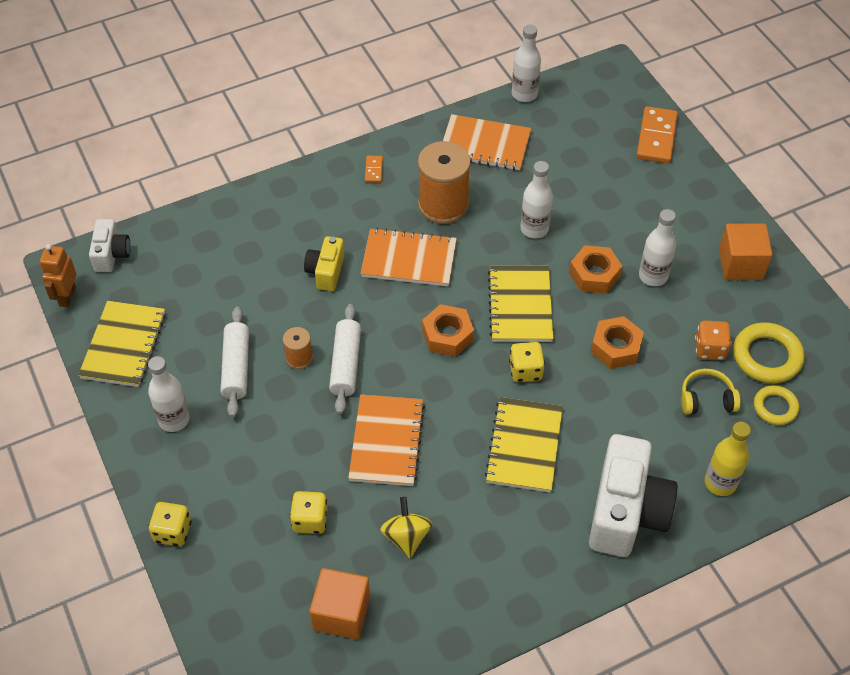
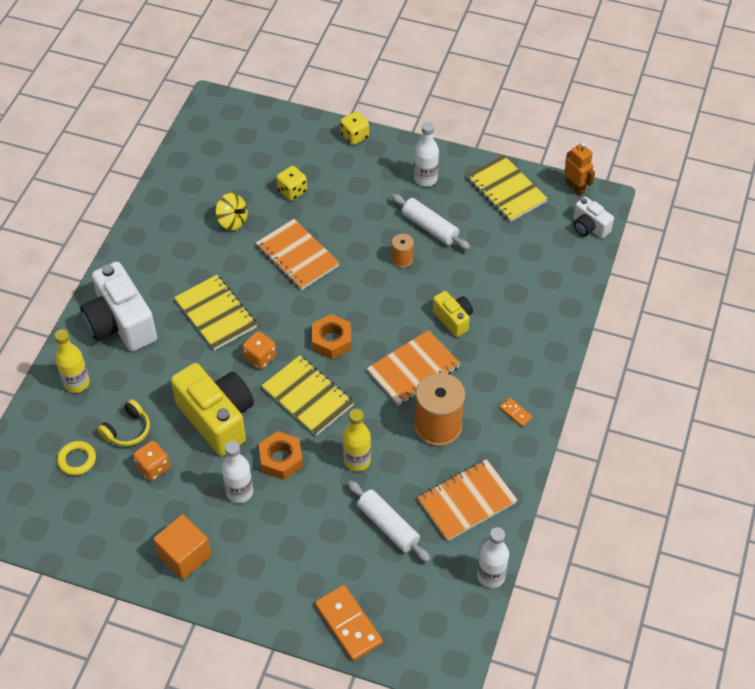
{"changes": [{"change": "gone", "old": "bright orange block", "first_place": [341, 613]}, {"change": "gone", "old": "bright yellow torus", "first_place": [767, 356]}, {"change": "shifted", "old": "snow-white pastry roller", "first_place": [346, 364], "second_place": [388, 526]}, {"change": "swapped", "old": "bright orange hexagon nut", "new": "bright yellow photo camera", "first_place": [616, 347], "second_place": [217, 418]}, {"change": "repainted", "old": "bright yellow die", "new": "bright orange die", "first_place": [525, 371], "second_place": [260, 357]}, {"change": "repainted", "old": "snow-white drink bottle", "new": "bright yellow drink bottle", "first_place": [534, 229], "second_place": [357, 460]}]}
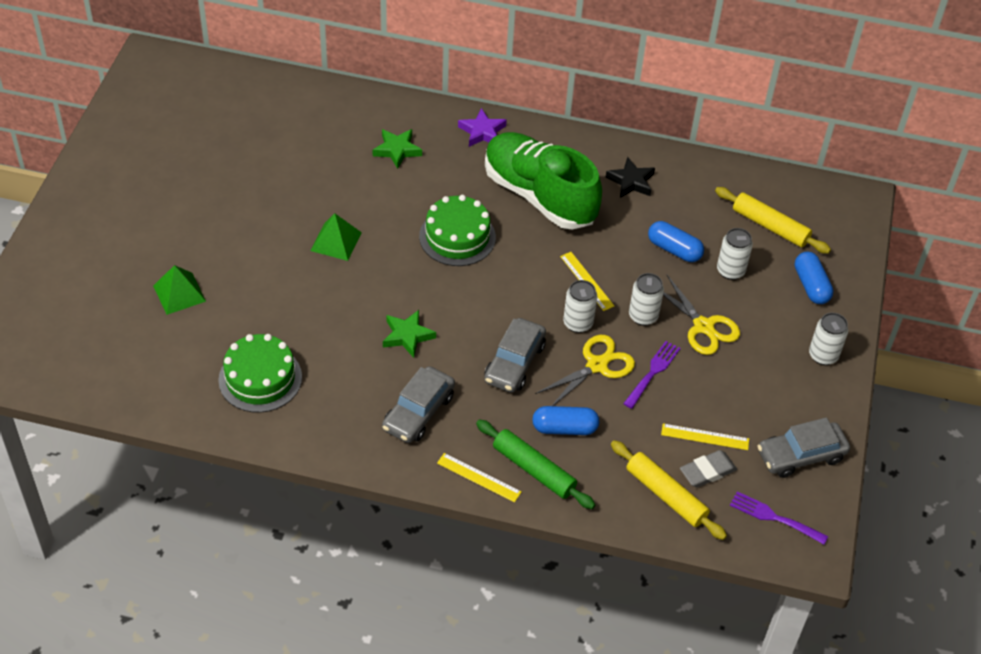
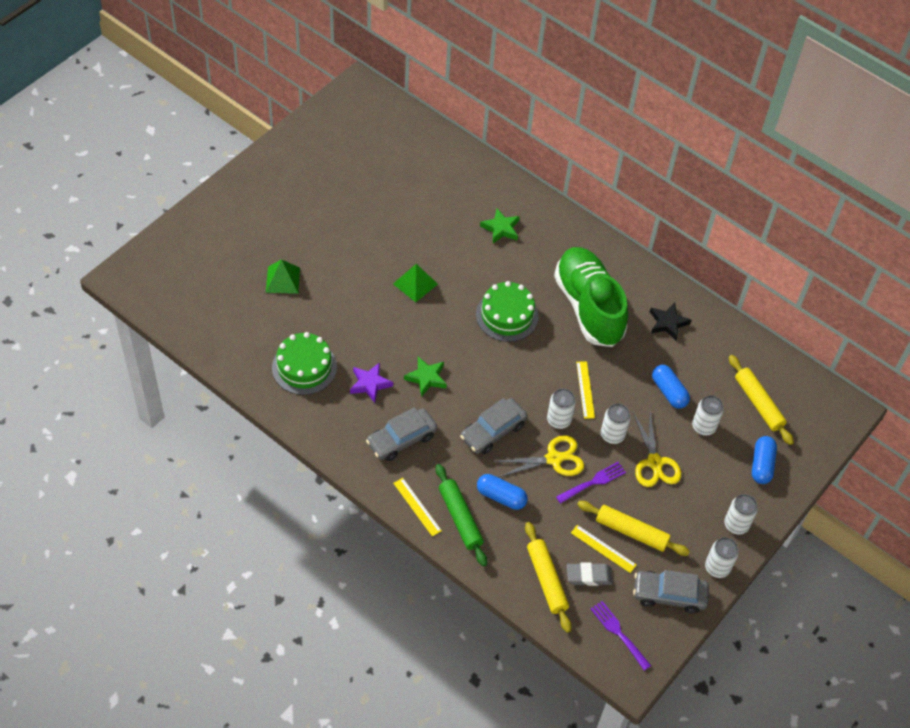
{"changes": [{"change": "new", "new": "bright yellow pastry roller", "second_place": [631, 532]}, {"change": "new", "new": "snow-white can", "second_place": [717, 568]}, {"change": "shifted", "old": "royal purple star", "first_place": [482, 132], "second_place": [370, 384]}]}
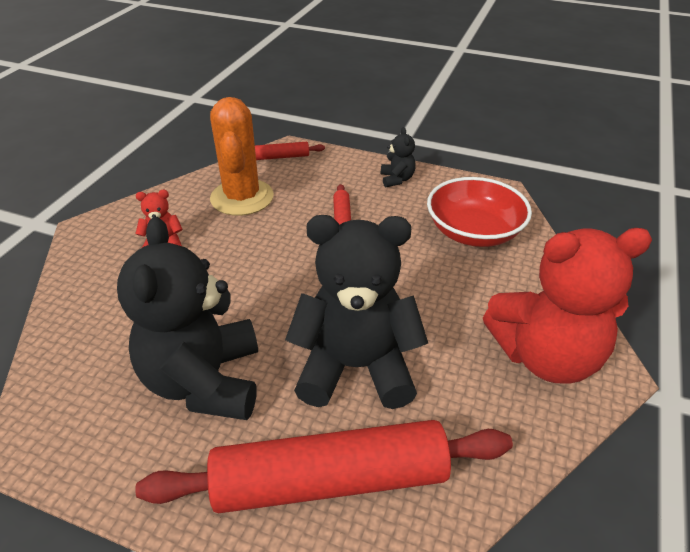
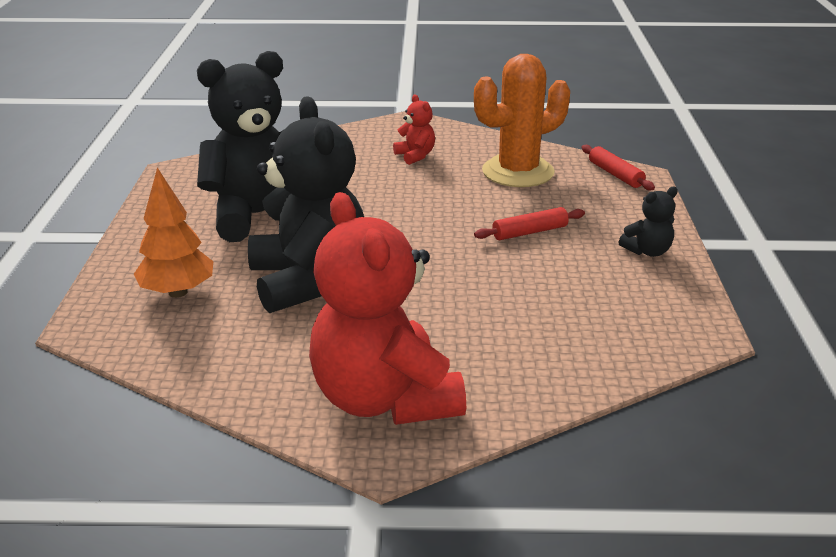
{"changes": [{"change": "gone", "old": "scarlet deep dish", "first_place": [474, 232]}, {"change": "swapped", "old": "scarlet pastry roller", "new": "bright orange tree", "first_place": [330, 480], "second_place": [178, 292]}]}
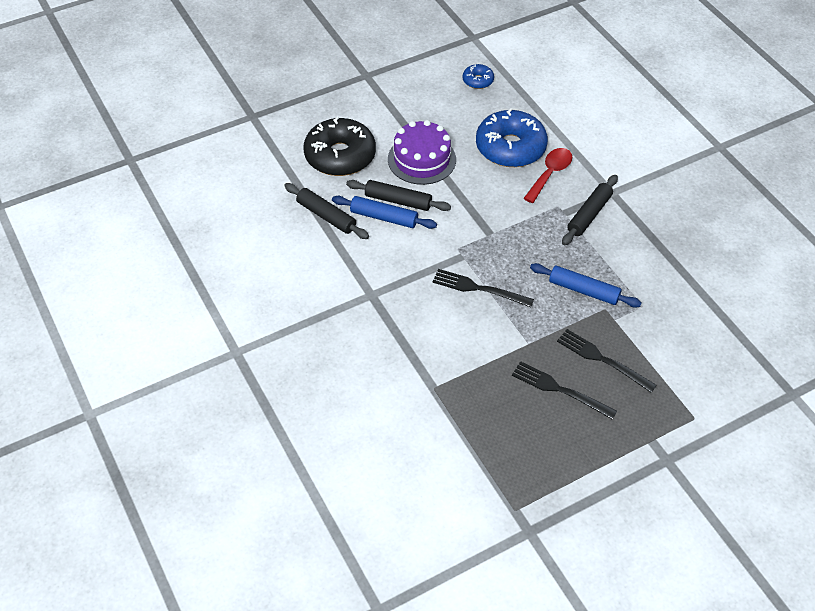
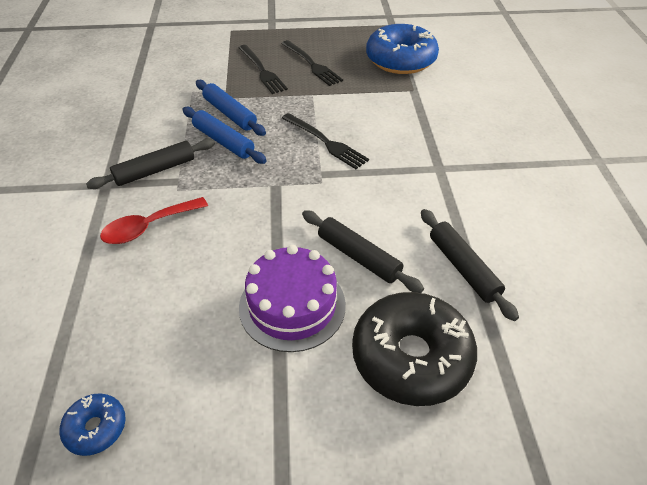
{"changes": [{"change": "shifted", "old": "cobalt pastry roller", "first_place": [384, 217], "second_place": [223, 141]}, {"change": "shifted", "old": "cobalt doughnut", "first_place": [510, 147], "second_place": [400, 60]}]}
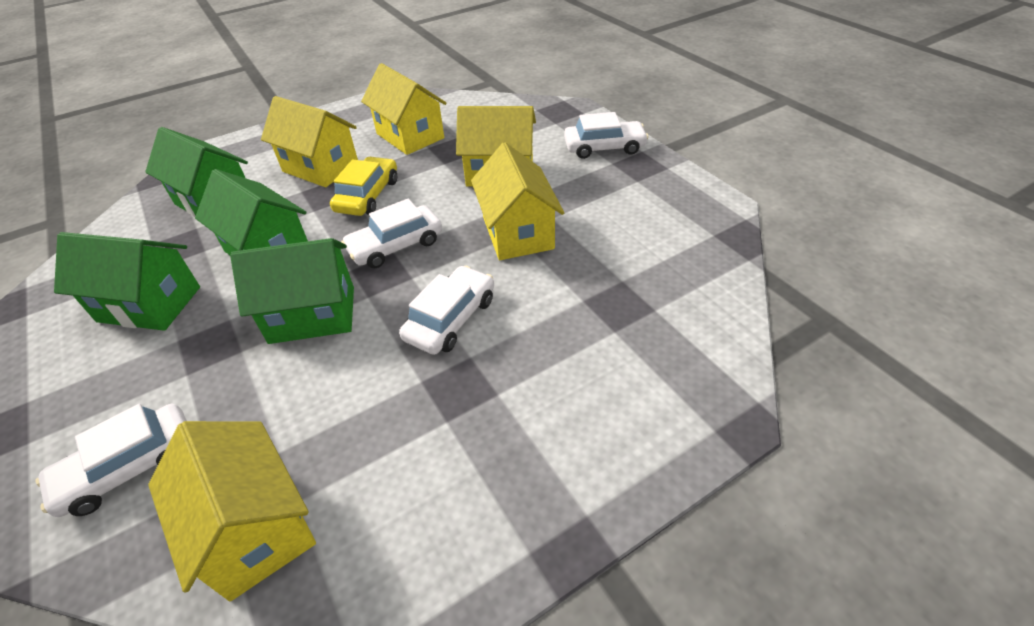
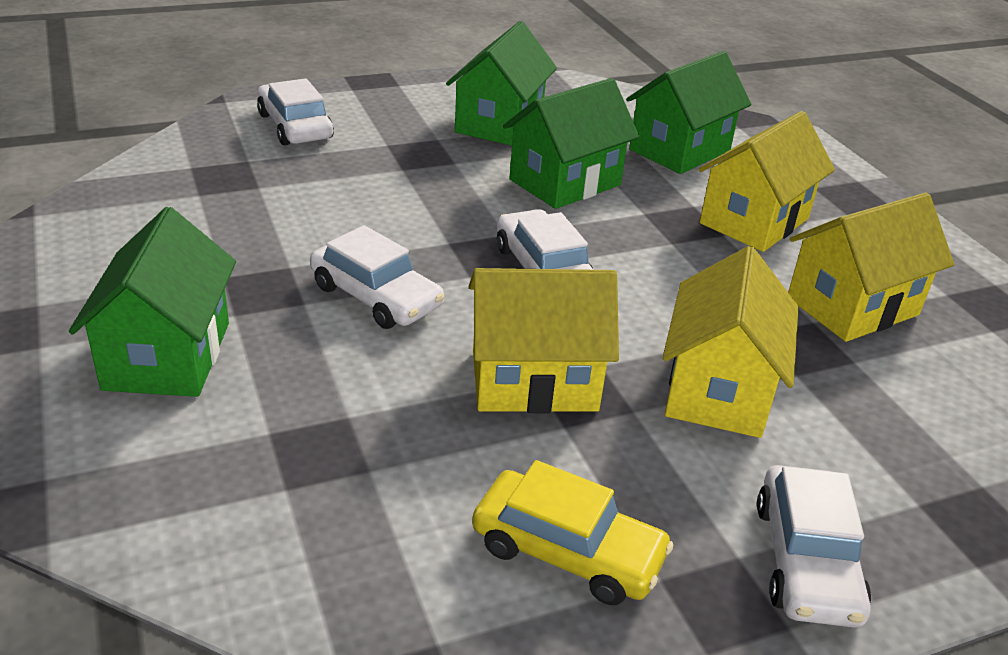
{"changes": [{"change": "gone", "old": "bright yellow toy house", "first_place": [255, 528]}, {"change": "shifted", "old": "green toy house", "first_place": [312, 315], "second_place": [167, 355]}, {"change": "shifted", "old": "bright yellow toy car", "first_place": [368, 195], "second_place": [567, 551]}]}
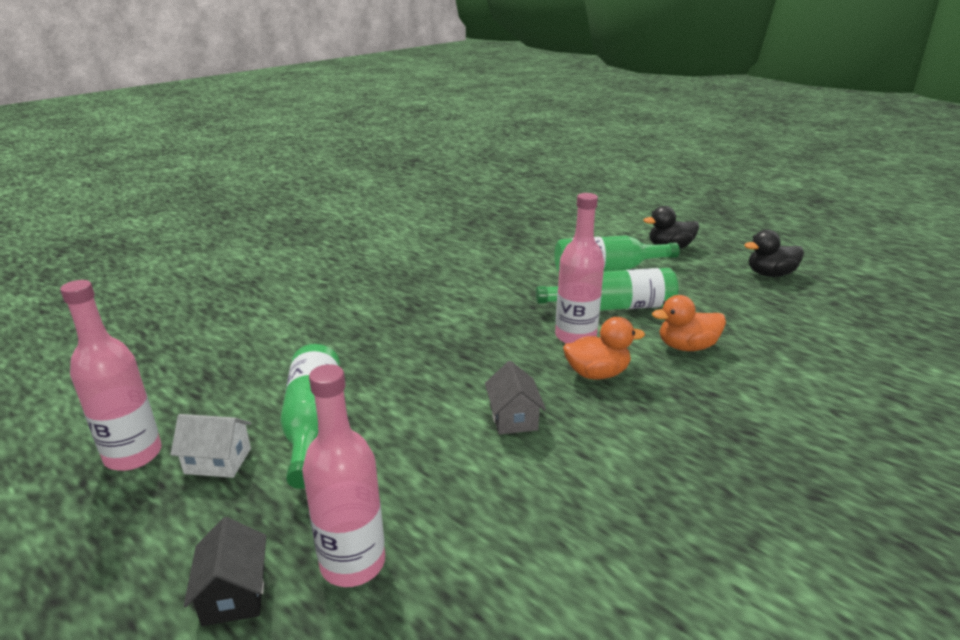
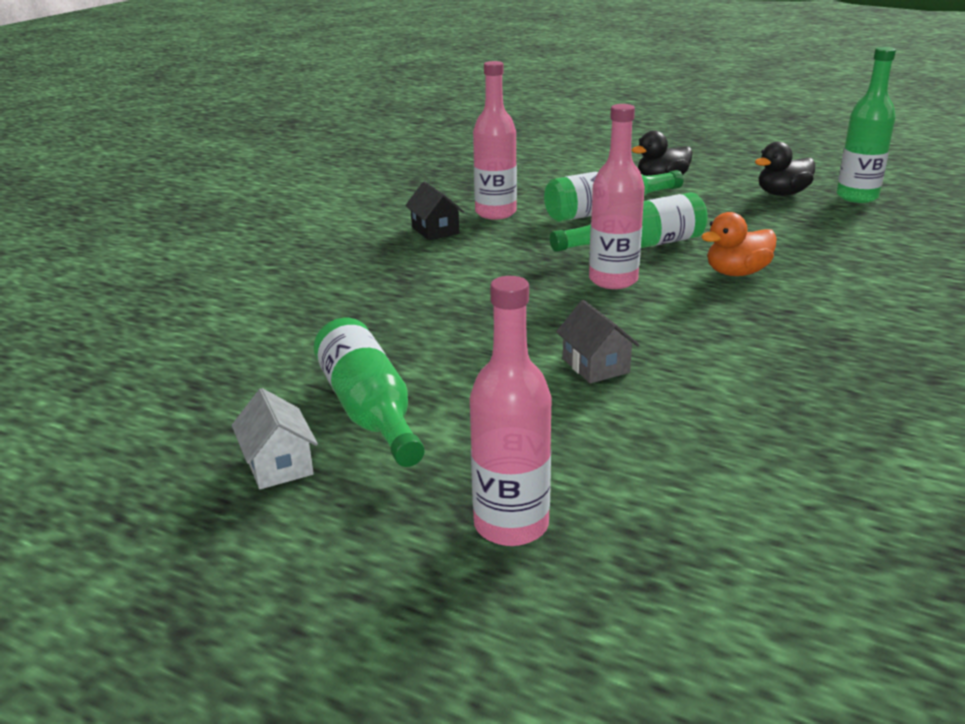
{"changes": [{"change": "gone", "old": "bright orange duck", "first_place": [597, 374]}, {"change": "new", "new": "green drink bottle", "second_place": [857, 197]}, {"change": "shifted", "old": "pink drink bottle", "first_place": [133, 455], "second_place": [495, 213]}, {"change": "shifted", "old": "ebony toy house", "first_place": [234, 593], "second_place": [435, 230]}, {"change": "rotated", "old": "snow-white toy house", "first_place": [218, 461], "second_place": [279, 465], "degrees": 75}]}
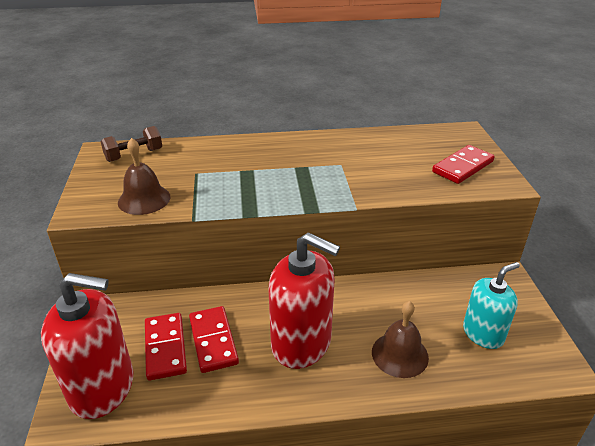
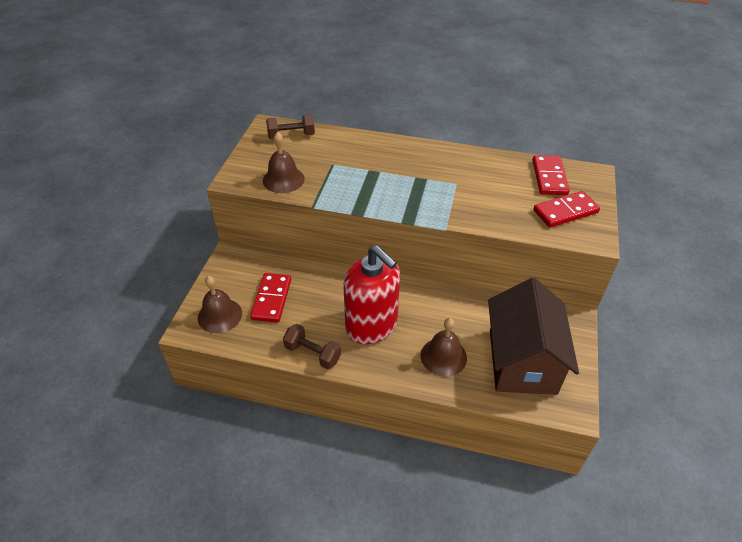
{"changes": [{"change": "new", "new": "russet free weight", "second_place": [312, 353]}, {"change": "shifted", "old": "scarlet domino tile", "first_place": [213, 341], "second_place": [549, 177]}, {"change": "swapped", "old": "scarlet pump bottle", "new": "russet hand bell", "first_place": [102, 387], "second_place": [220, 315]}, {"change": "swapped", "old": "turquoise pump bottle", "new": "russet toy house", "first_place": [483, 334], "second_place": [522, 361]}]}
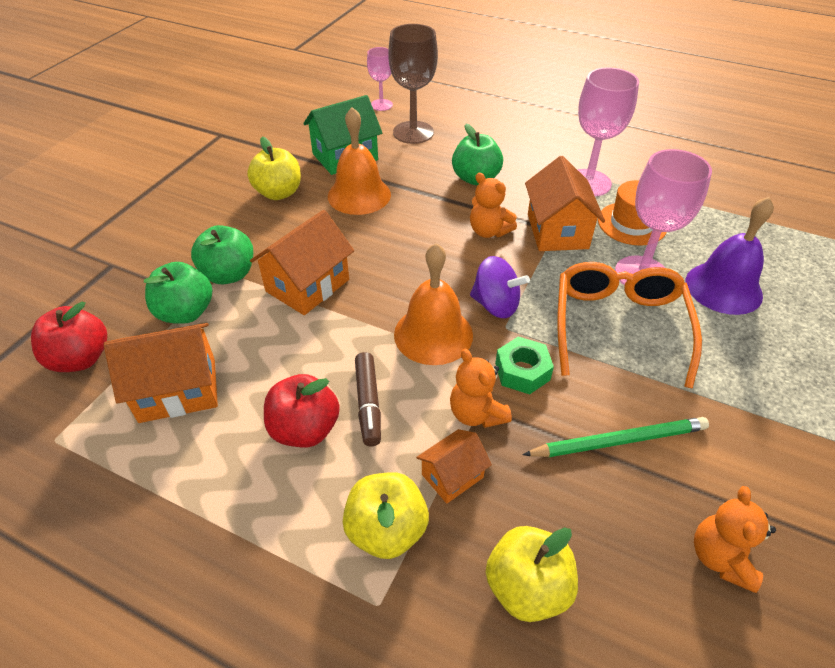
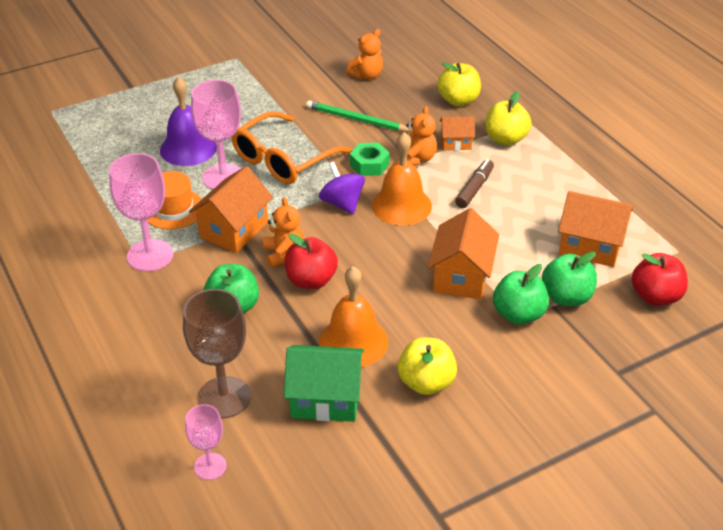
{"changes": [{"change": "shifted", "old": "scarlet apple fruit", "first_place": [305, 429], "second_place": [311, 280]}, {"change": "rotated", "old": "bright orange toy house", "first_place": [307, 285], "second_place": [461, 276], "degrees": -60}]}
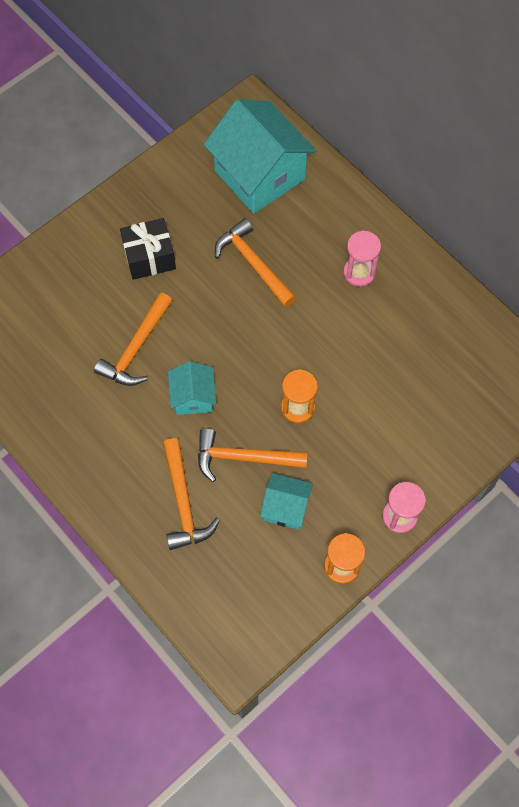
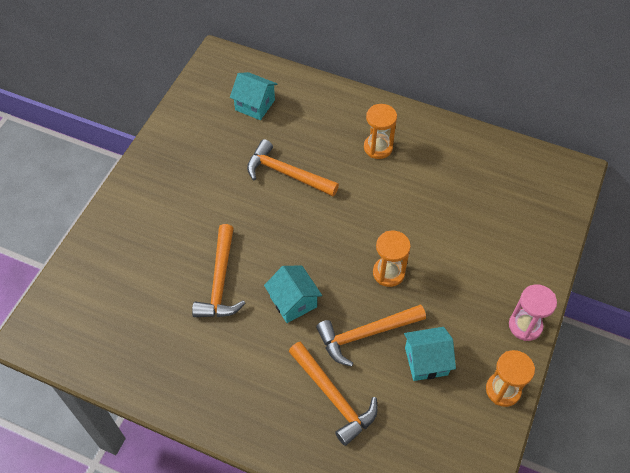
{"changes": [{"change": "gone", "old": "ebony present", "first_place": [149, 257]}, {"change": "repainted", "old": "pink sandglass", "new": "bright orange sandglass", "first_place": [359, 272], "second_place": [378, 147]}, {"change": "scaled", "old": "turquoise toy house", "first_place": [260, 175], "second_place": [255, 105], "factor": 0.5}]}
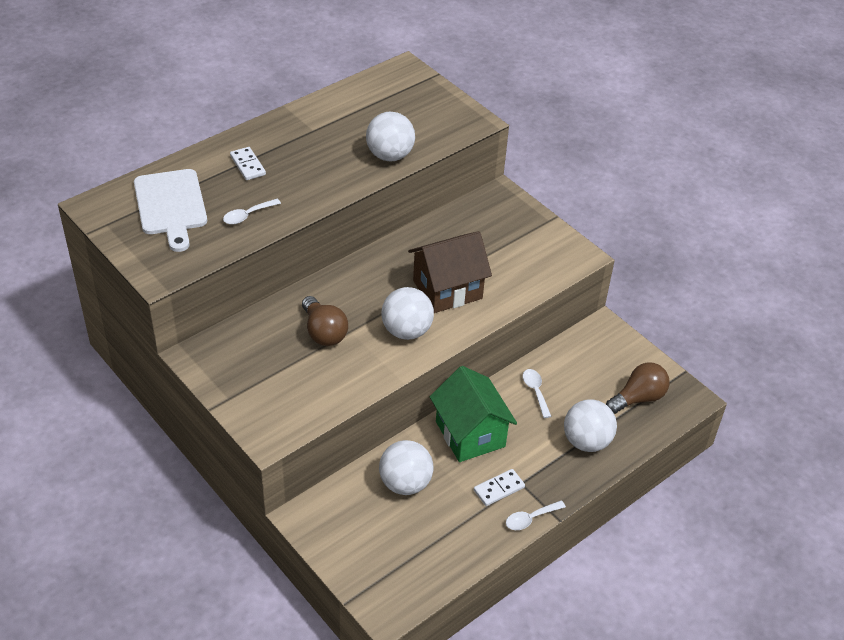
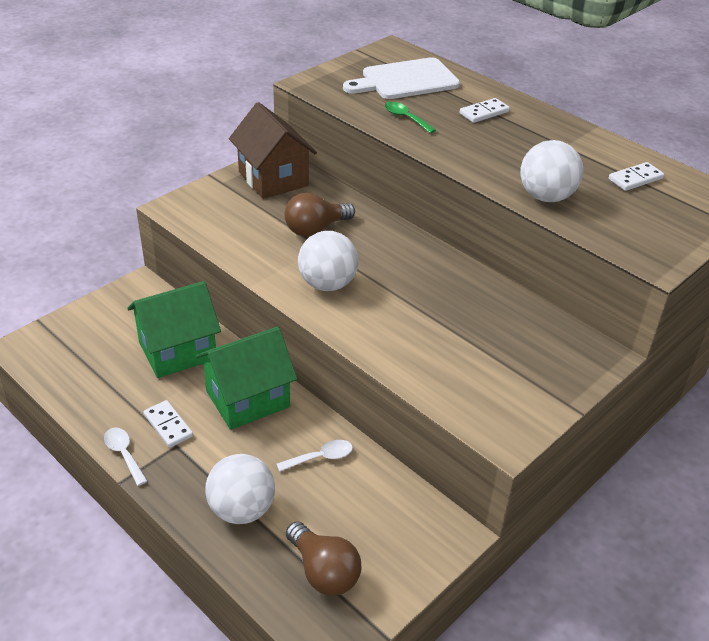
{"changes": [{"change": "new", "new": "snow-white domino tile", "second_place": [635, 179]}, {"change": "shifted", "old": "russet toy house", "first_place": [447, 289], "second_place": [273, 179]}, {"change": "swapped", "old": "snow-white ball", "new": "green toy house", "first_place": [405, 483], "second_place": [177, 351]}, {"change": "repainted", "old": "snow-white tablespoon", "new": "green tablespoon", "first_place": [248, 215], "second_place": [406, 118]}]}
